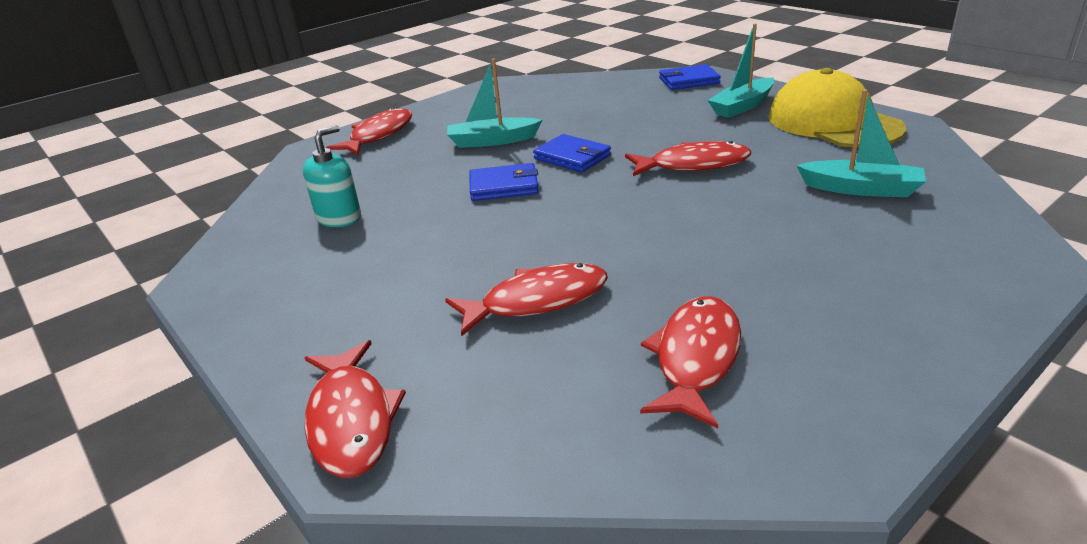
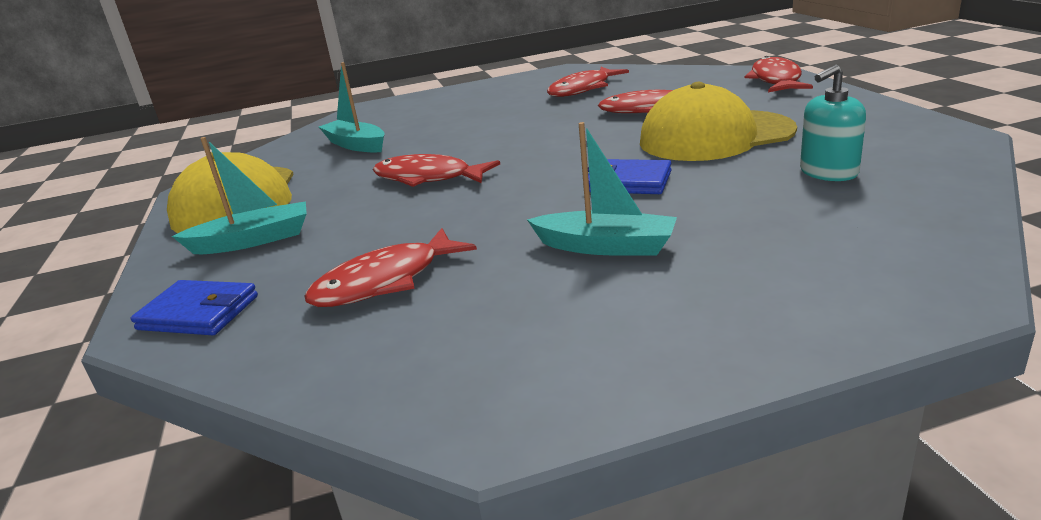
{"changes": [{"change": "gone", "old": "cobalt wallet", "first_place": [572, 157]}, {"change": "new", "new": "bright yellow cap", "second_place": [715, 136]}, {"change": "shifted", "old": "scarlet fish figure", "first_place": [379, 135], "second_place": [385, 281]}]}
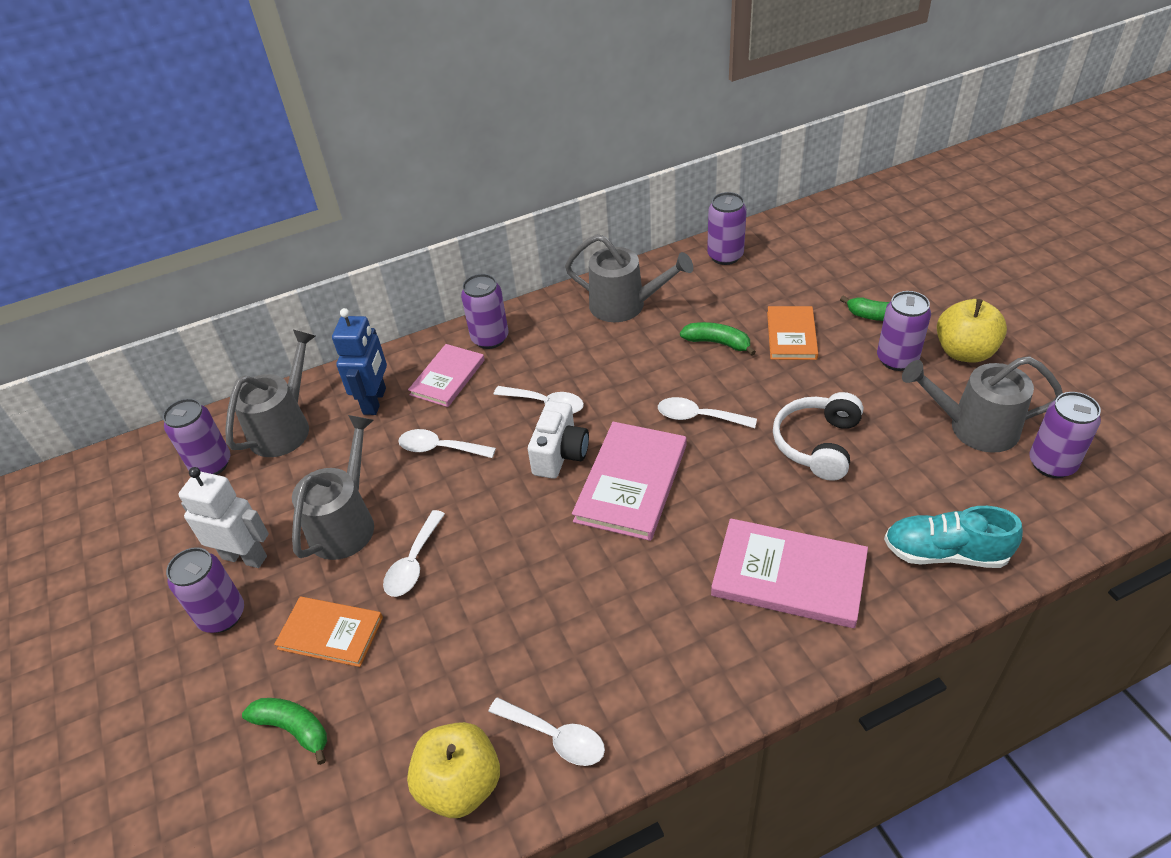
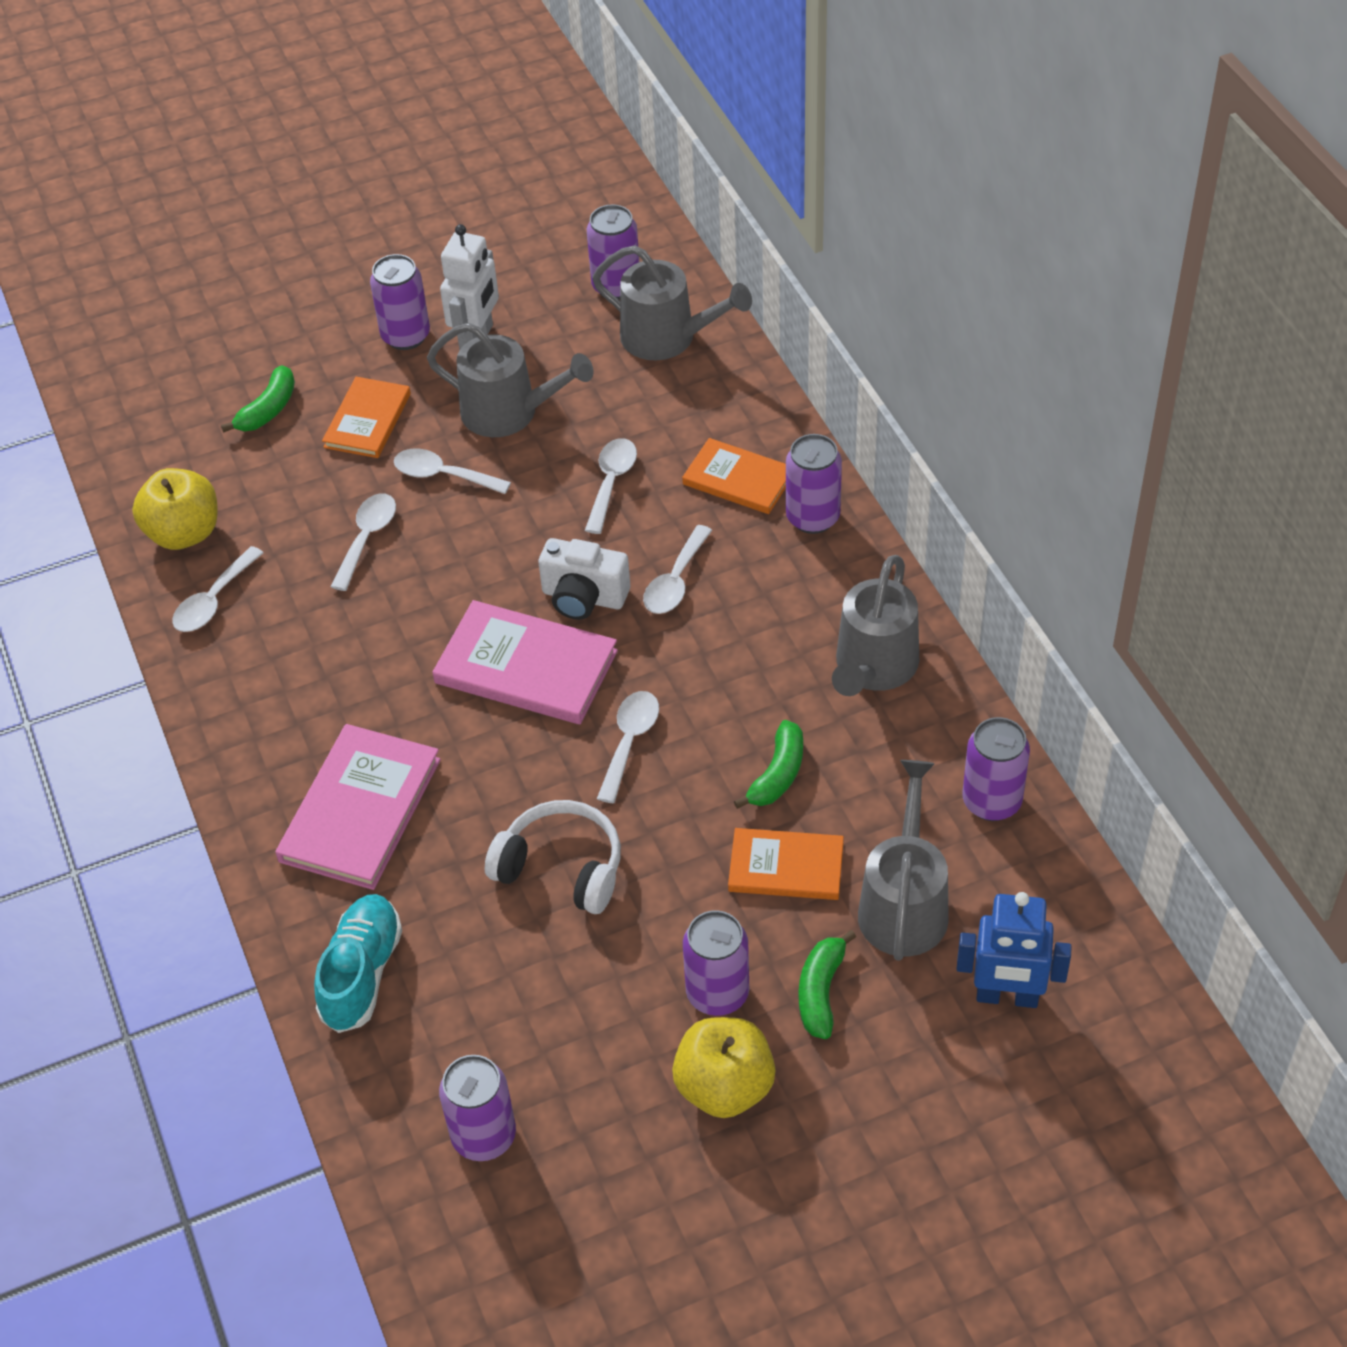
{"changes": [{"change": "new", "new": "snow-white tablespoon", "second_place": [367, 538]}, {"change": "shifted", "old": "cobalt toy robot", "first_place": [375, 401], "second_place": [1007, 997]}, {"change": "shifted", "old": "grey sprinkling can", "first_place": [974, 427], "second_place": [904, 904]}, {"change": "repainted", "old": "pink hardback", "new": "bright orange hardback", "first_place": [447, 377], "second_place": [738, 479]}]}
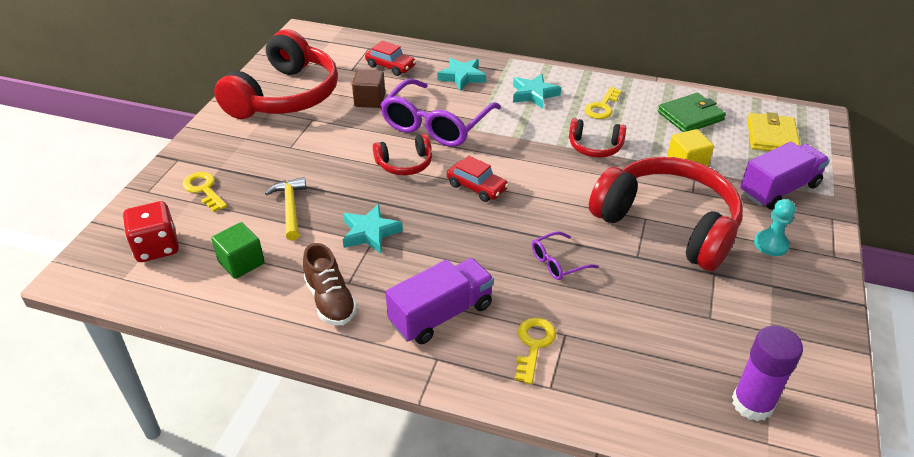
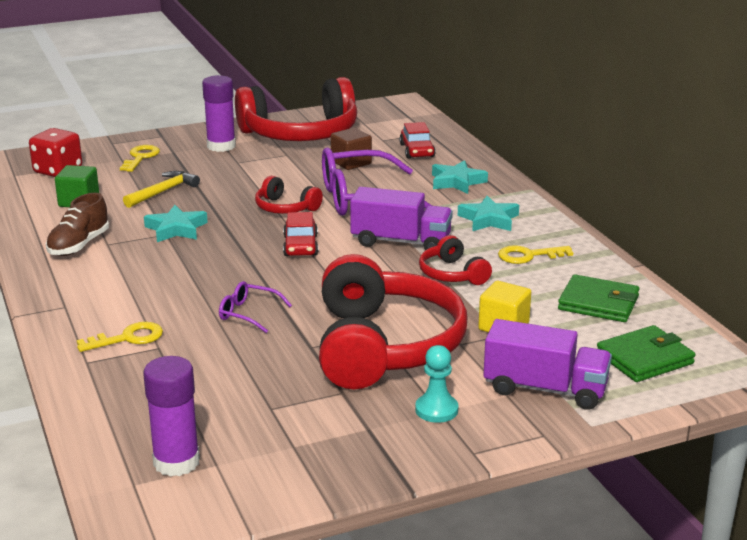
{"changes": [{"change": "new", "new": "royal purple glue stick", "second_place": [221, 146]}, {"change": "shifted", "old": "royal purple toy truck", "first_place": [441, 314], "second_place": [401, 242]}, {"change": "repainted", "old": "bright yellow wallet", "new": "green wallet", "first_place": [771, 137], "second_place": [644, 358]}]}
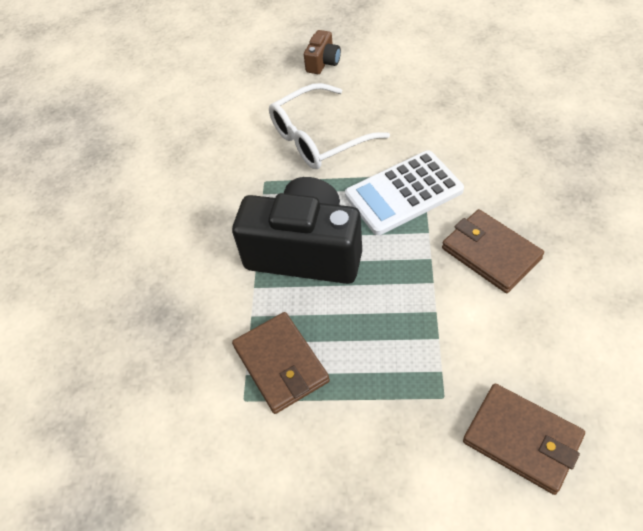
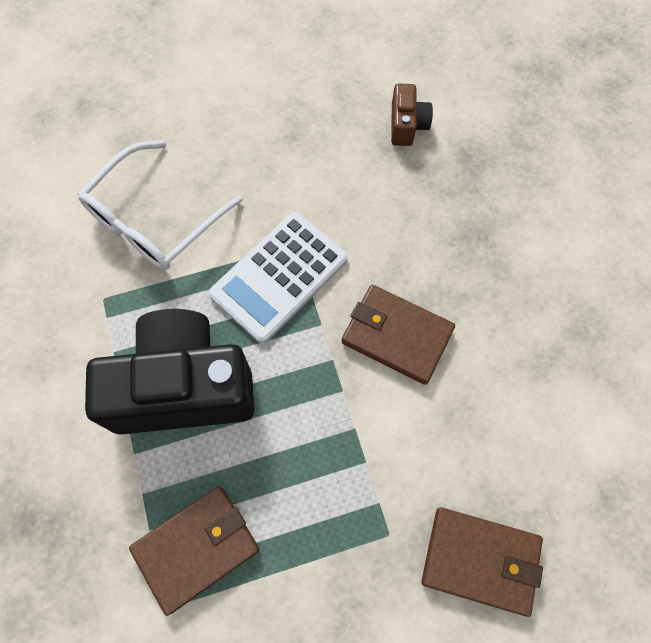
{"changes": [{"change": "shifted", "old": "russet photo camera", "first_place": [323, 62], "second_place": [407, 125]}, {"change": "rotated", "old": "russet wallet", "first_place": [281, 364], "second_place": [196, 548], "degrees": -75}]}
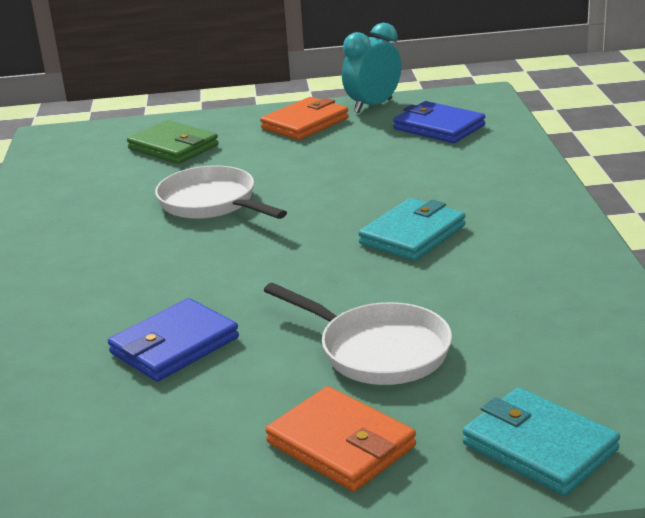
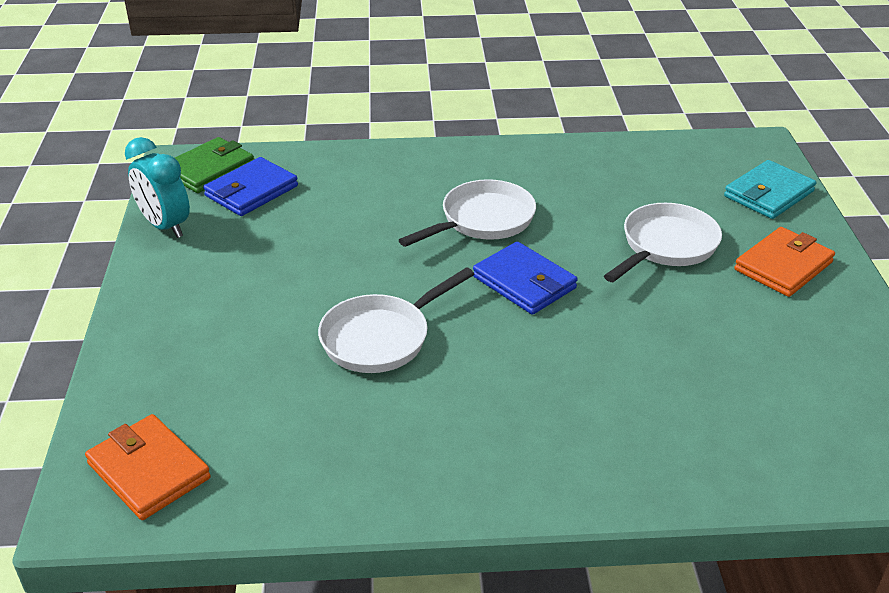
{"changes": [{"change": "shifted", "old": "cobalt wallet", "first_place": [174, 345], "second_place": [524, 282]}, {"change": "shifted", "old": "green wallet", "first_place": [173, 147], "second_place": [209, 169]}, {"change": "shifted", "old": "bright orange wallet", "first_place": [305, 123], "second_place": [149, 471]}, {"change": "swapped", "old": "turquoise wallet", "new": "snow-white frying pan", "first_place": [412, 235], "second_place": [482, 220]}]}
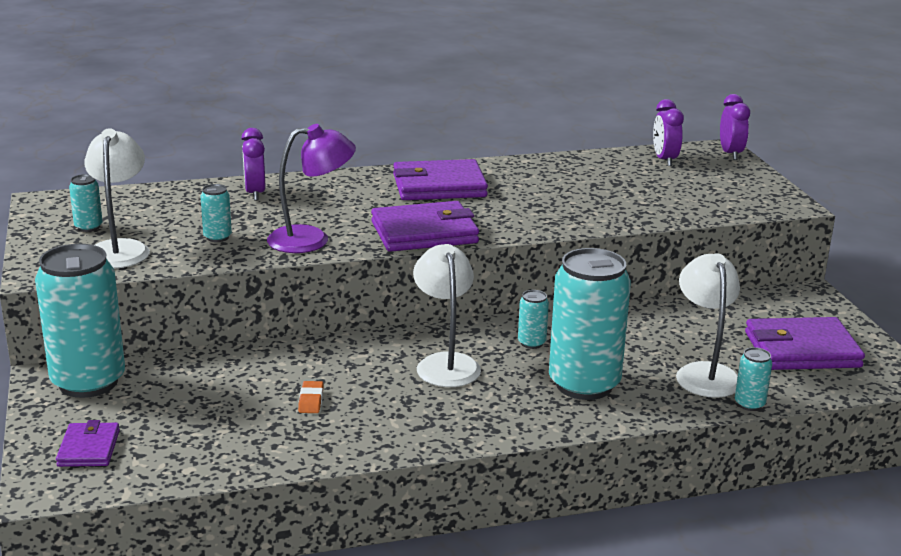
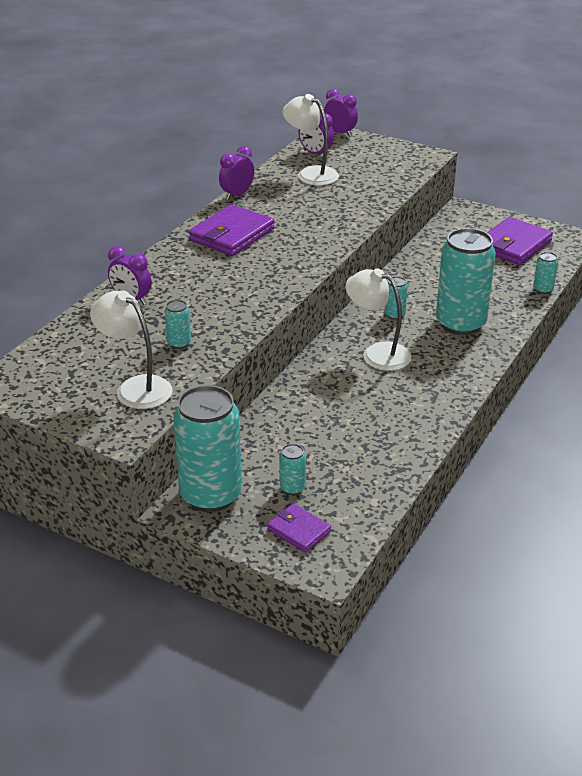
{"changes": [{"change": "gone", "old": "royal purple desk lamp", "first_place": [311, 239]}, {"change": "gone", "old": "bright orange gum eraser", "first_place": [311, 400]}, {"change": "gone", "old": "royal purple wallet", "first_place": [424, 232]}, {"change": "new", "new": "royal purple alarm clock", "second_place": [237, 194]}, {"change": "shifted", "old": "turquoise can", "first_place": [88, 227], "second_place": [292, 488]}, {"change": "shifted", "old": "snow-white desk lamp", "first_place": [704, 373], "second_place": [311, 174]}]}
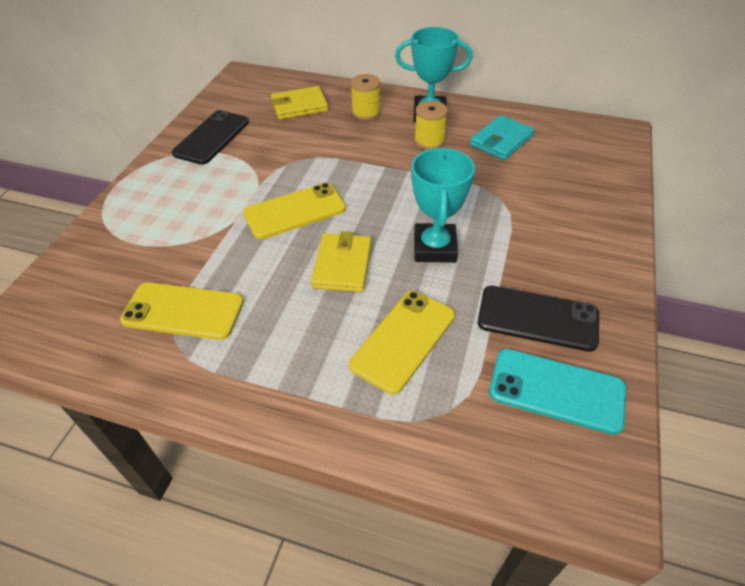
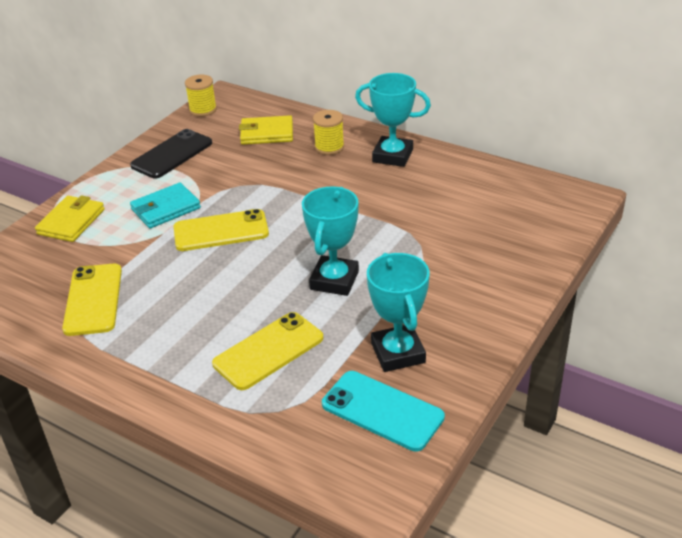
{"changes": [{"change": "shifted", "old": "bright yellow wallet", "first_place": [342, 265], "second_place": [71, 222]}, {"change": "shifted", "old": "bright yellow reel of thread", "first_place": [429, 141], "second_place": [203, 110]}, {"change": "shifted", "old": "turquoise wallet", "first_place": [501, 141], "second_place": [166, 209]}, {"change": "swapped", "old": "ebony mobile phone", "new": "turquoise trophy", "first_place": [537, 318], "second_place": [398, 353]}, {"change": "rotated", "old": "bright yellow mobile phone", "first_place": [183, 311], "second_place": [93, 299], "degrees": 60}]}
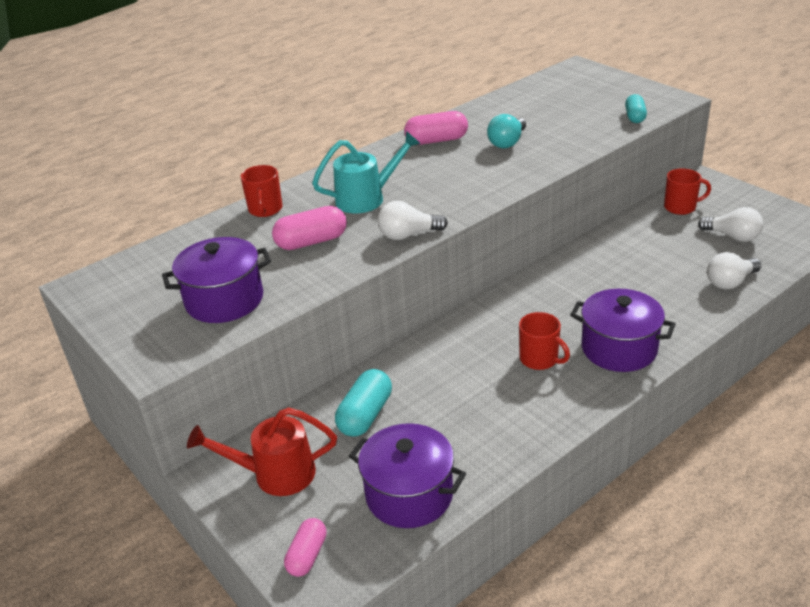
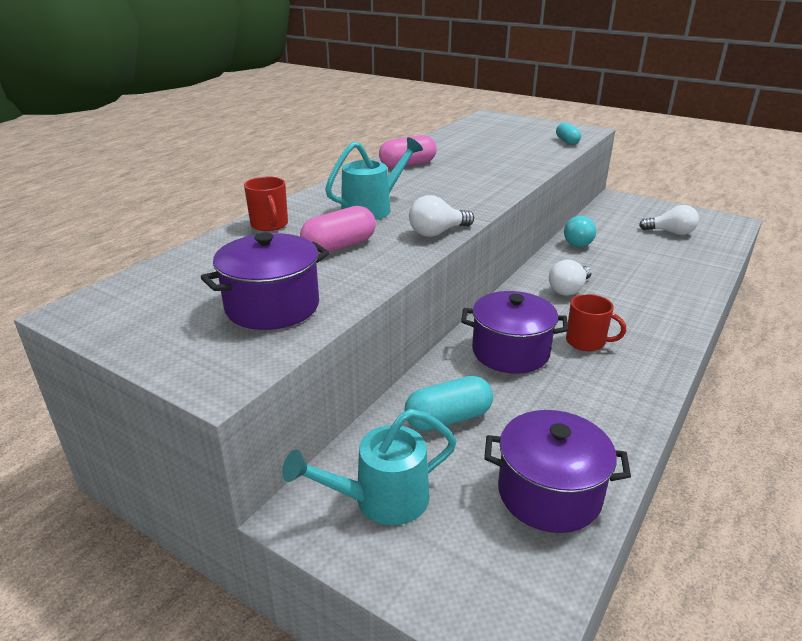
{"changes": [{"change": "gone", "old": "pink pill", "first_place": [307, 555]}, {"change": "gone", "old": "scarlet coffee mug", "first_place": [681, 207]}, {"change": "shifted", "old": "turquoise lightbulb", "first_place": [507, 142], "second_place": [577, 242]}, {"change": "shifted", "old": "royal purple pot", "first_place": [619, 348], "second_place": [510, 352]}, {"change": "shifted", "old": "snow-white lightbulb", "first_place": [730, 282], "second_place": [569, 289]}, {"change": "repainted", "old": "scarlet sprinkling can", "new": "turquoise sprinkling can", "first_place": [275, 474], "second_place": [380, 500]}, {"change": "rotated", "old": "turquoise pill", "first_place": [365, 415], "second_place": [448, 418], "degrees": 60}]}
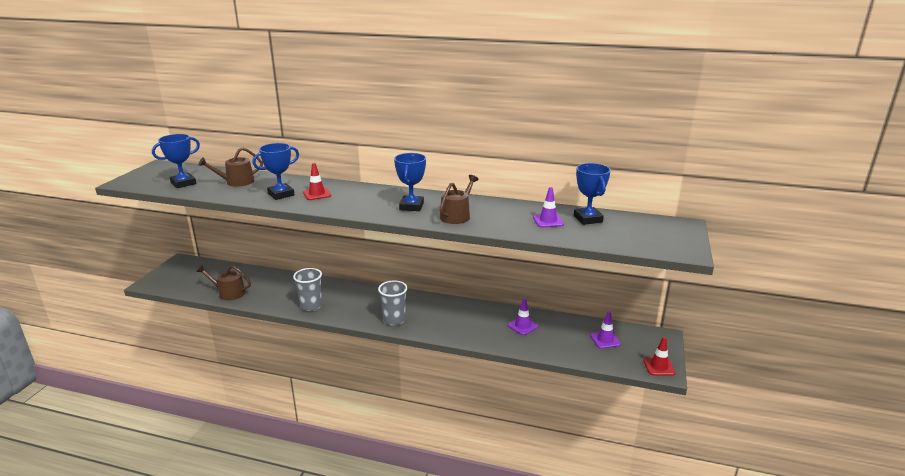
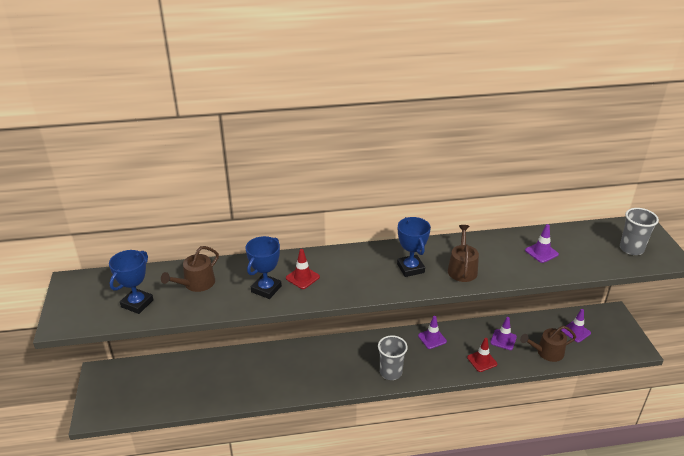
{"changes": [{"change": "gone", "old": "cobalt trophy", "first_place": [588, 219]}, {"change": "new", "new": "royal purple safety cone", "second_place": [432, 338]}, {"change": "shifted", "old": "russet sprinkling can", "first_place": [228, 293], "second_place": [547, 352]}, {"change": "shifted", "old": "grey tumbler", "first_place": [311, 306], "second_place": [631, 249]}, {"change": "shifted", "old": "scarlet safety cone", "first_place": [659, 366], "second_place": [482, 361]}]}
